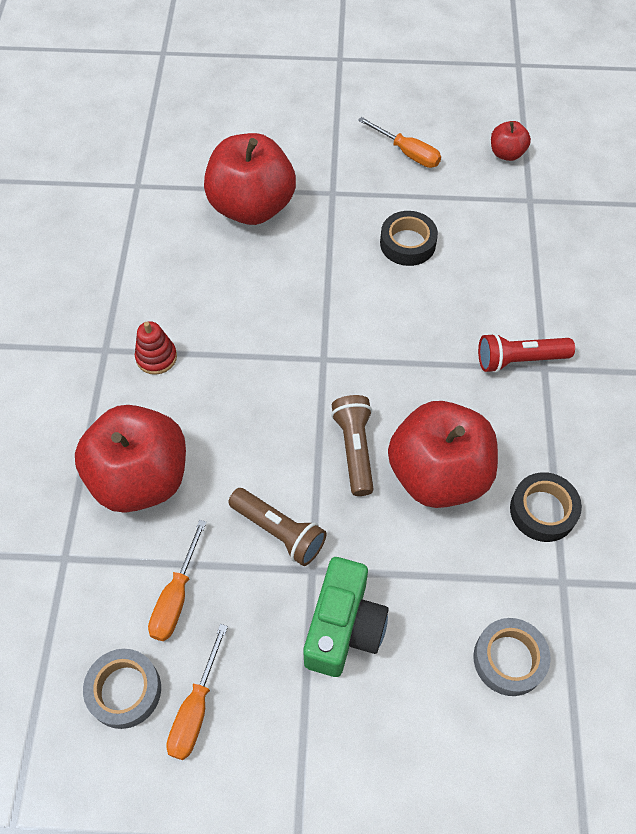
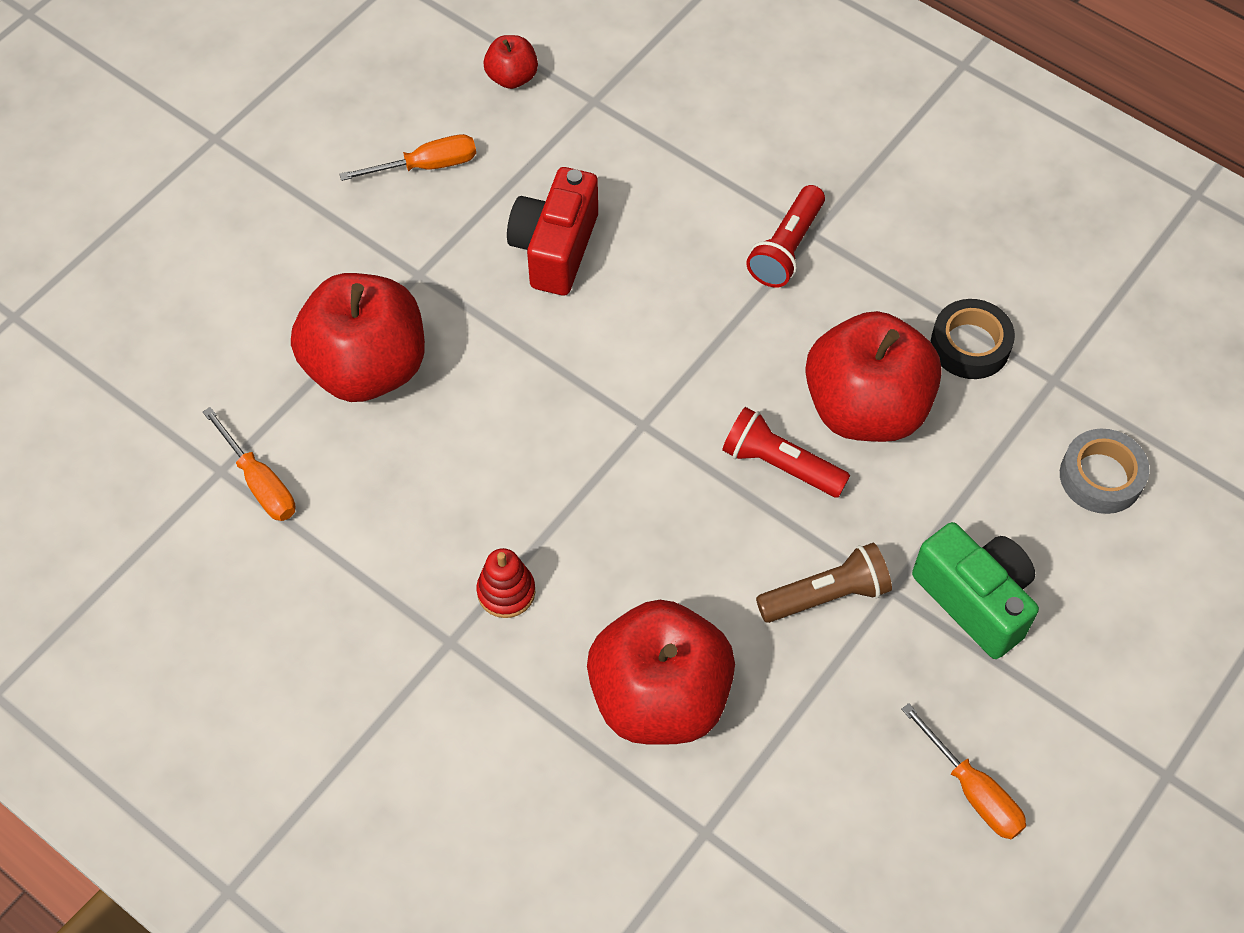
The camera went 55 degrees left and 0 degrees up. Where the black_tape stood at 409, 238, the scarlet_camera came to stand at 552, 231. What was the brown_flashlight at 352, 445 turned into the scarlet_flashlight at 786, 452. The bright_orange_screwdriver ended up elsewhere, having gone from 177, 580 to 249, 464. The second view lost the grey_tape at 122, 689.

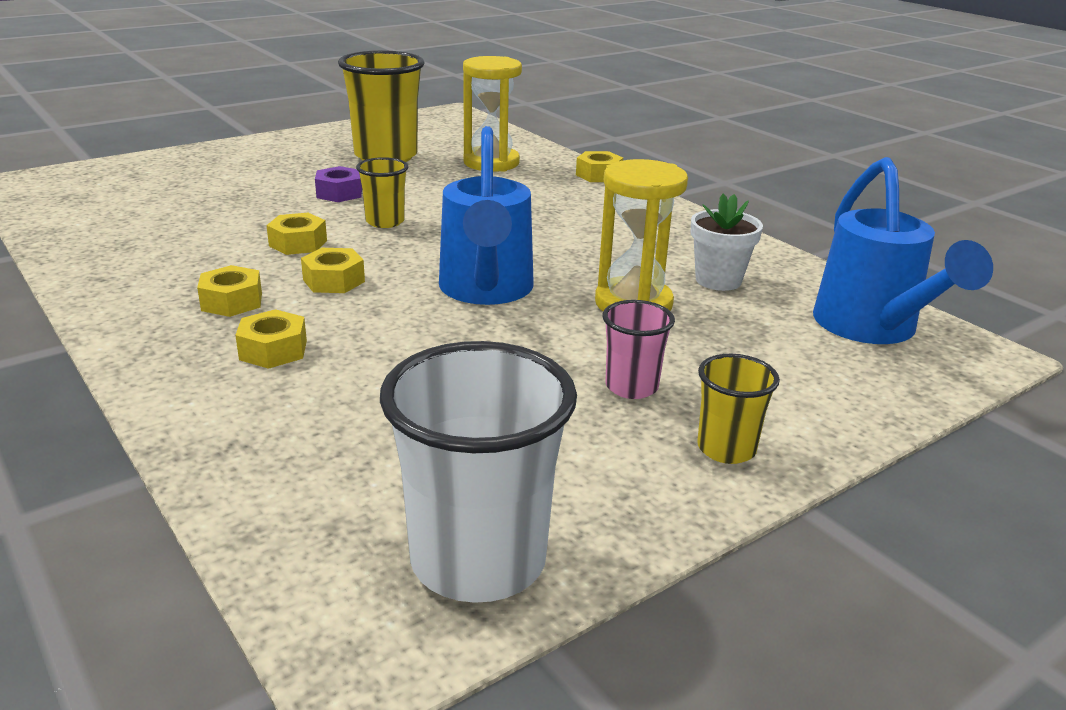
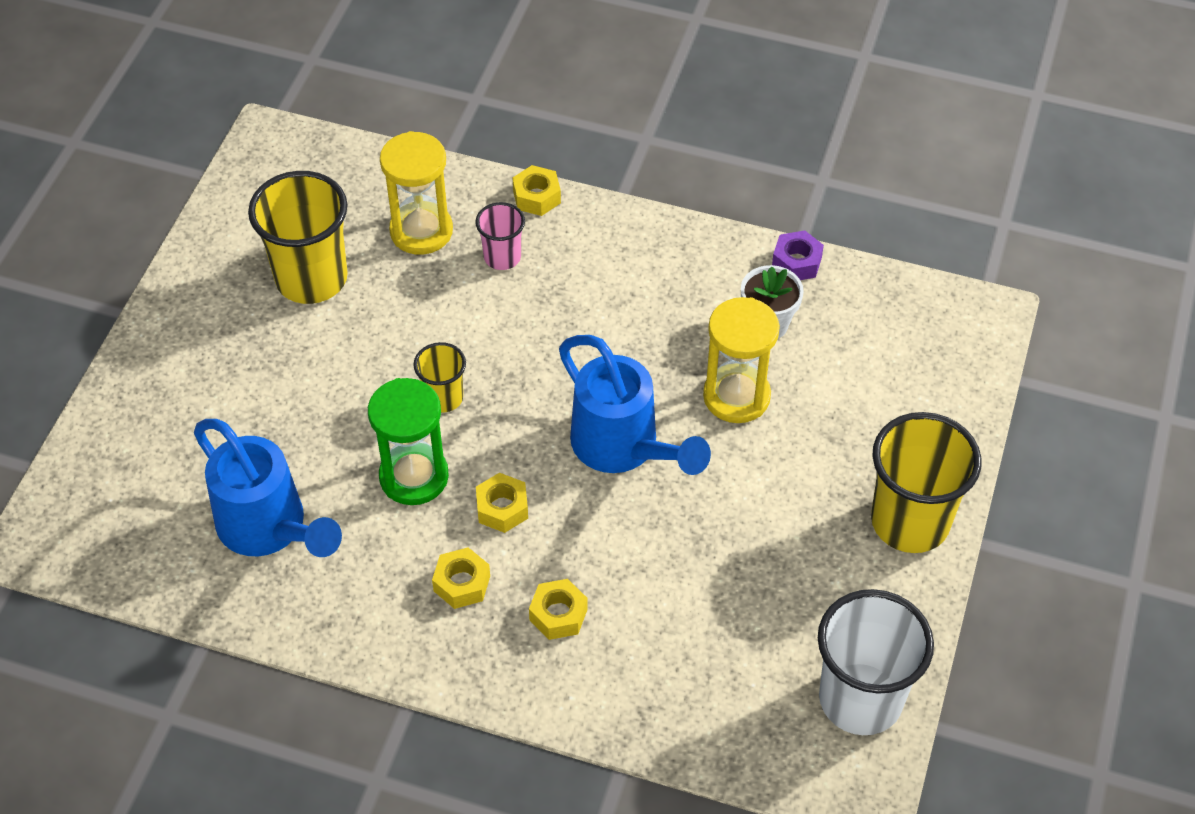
The camera went 35 degrees left and 25 degrees up. The royal_blue_watering_pot ended up elsewhere, having gone from 903, 250 to 268, 488. The purple_nut ended up elsewhere, having gone from 338, 184 to 798, 255. Where the bright_yellow_nut stood at 297, 234, the leaf-green_hourglass came to stand at 408, 441. The rose-pink_cup ended up elsewhere, having gone from 639, 349 to 500, 236. The size of the bright_yellow_cup at 738, 409 changed by a factor of 1.93.

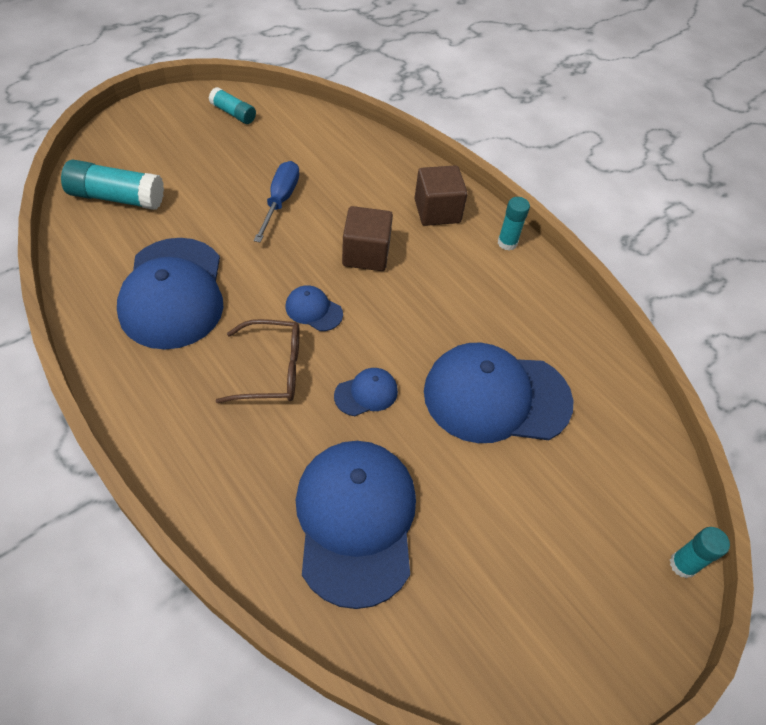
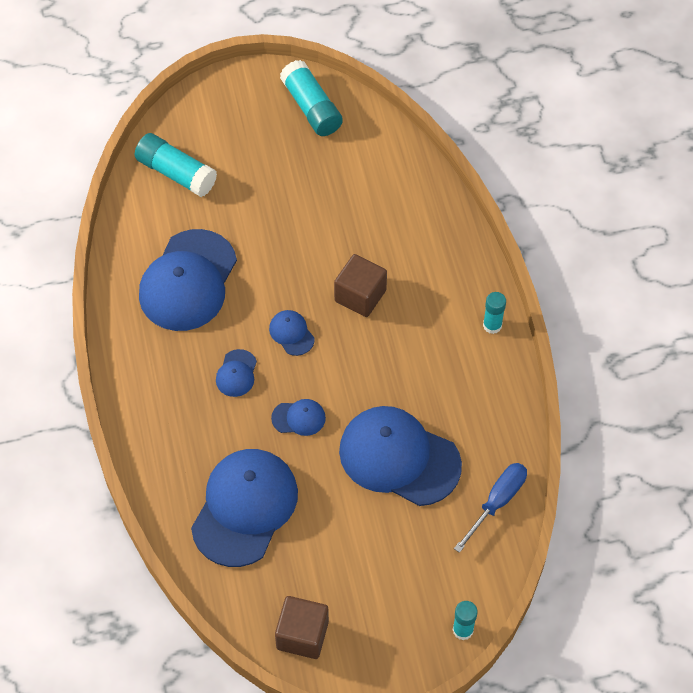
The camera went 30 degrees right and 5 degrees up. The size of the teal_glue_stick at 232, 105 changed by a factor of 1.68. The royal_blue_screwdriver ended up elsewhere, having gone from 276, 202 to 490, 508. The brown_cube ended up elsewhere, having gone from 441, 195 to 302, 627. Where the brown_eyeglasses stood at 258, 361, the royal_blue_baseball_cap came to stand at 236, 373.

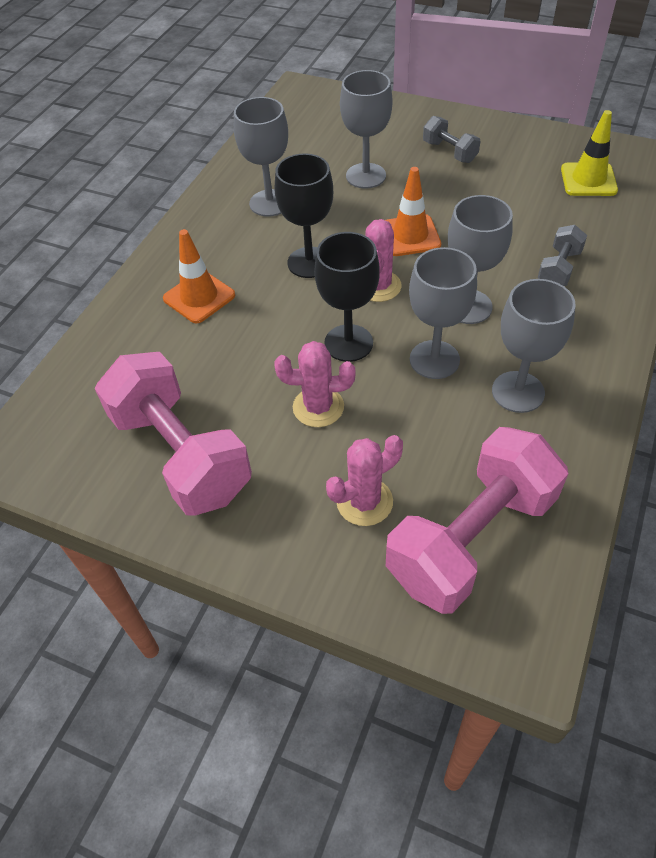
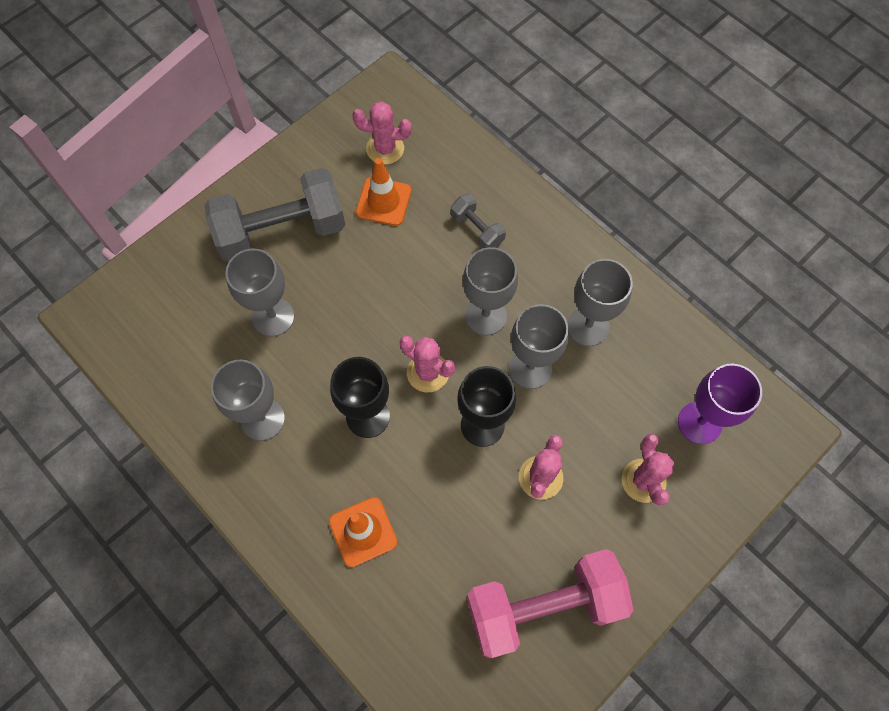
The camera went 70 degrees left and 15 degrees up. Where the bright_yellow_traffic_cone stood at 589, 153, the rose-pink_prickly_plant came to stand at 382, 133. The size of the grey_hand_weight at 451, 139 changed by a factor of 2.15. The bright_orange_traffic_cone ended up elsewhere, having gone from 413, 211 to 383, 192. Where the rose-pink_hand_weight stood at 477, 520, the purple_chalice came to stand at 720, 403.

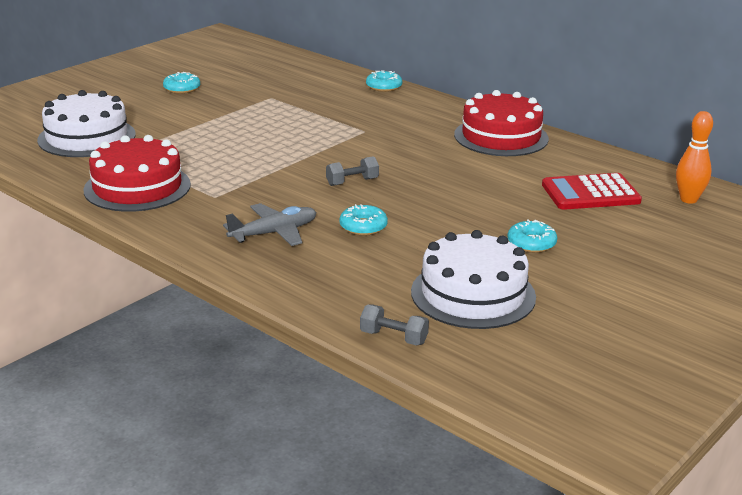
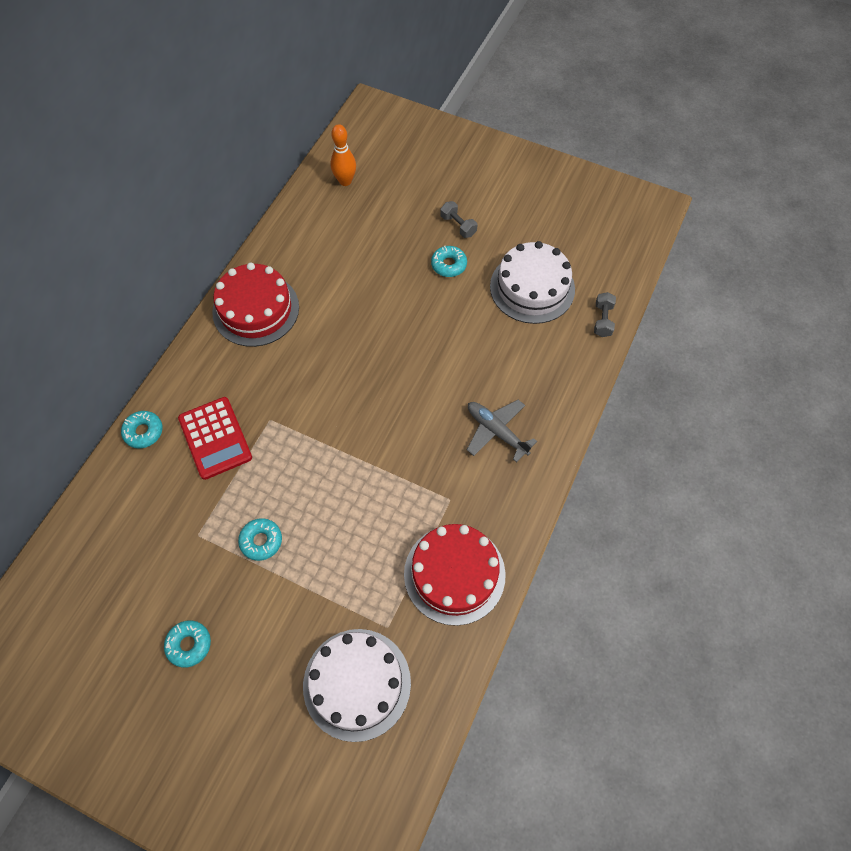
The camera went 105 degrees left and 35 degrees up. The grey_hand_weight ended up elsewhere, having gone from 352, 171 to 458, 219. The scarlet_calculator ended up elsewhere, having gone from 592, 191 to 215, 438. The teal_donut ended up elsewhere, having gone from 364, 220 to 260, 539.

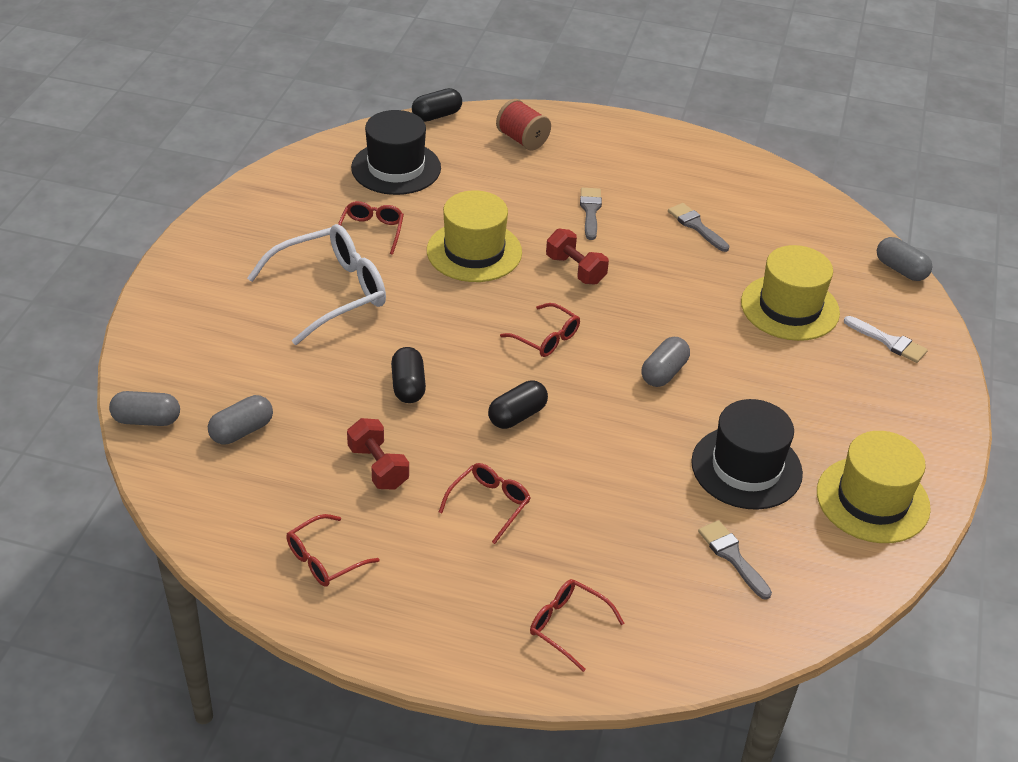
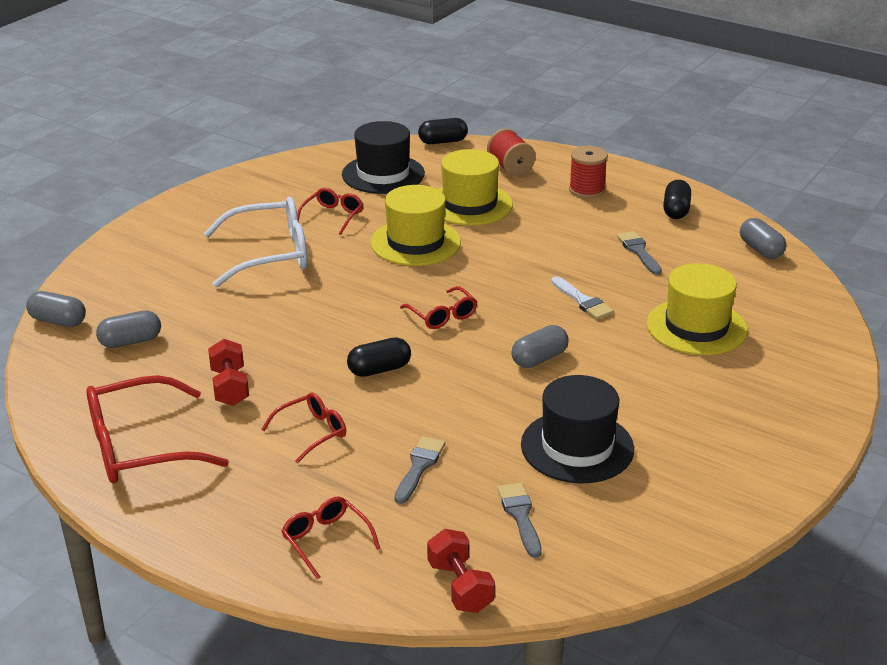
The camera went 20 degrees right and 10 degrees down. The grey_paintbrush ended up elsewhere, having gone from 591, 214 to 419, 470. The scarlet_hand_weight ended up elsewhere, having gone from 577, 257 to 461, 571. The grey_pill_shape ended up elsewhere, having gone from 904, 259 to 763, 238. The white_paintbrush ended up elsewhere, having gone from 886, 339 to 582, 298. The black_pill_shape ended up elsewhere, having gone from 408, 375 to 677, 199. The bright_yellow_tall_hat ended up elsewhere, having gone from 874, 487 to 475, 187. The size of the scarlet_eyeglasses at 333, 550 changed by a factor of 1.89. The second view gained the scarlet_bobbin at 588, 172.

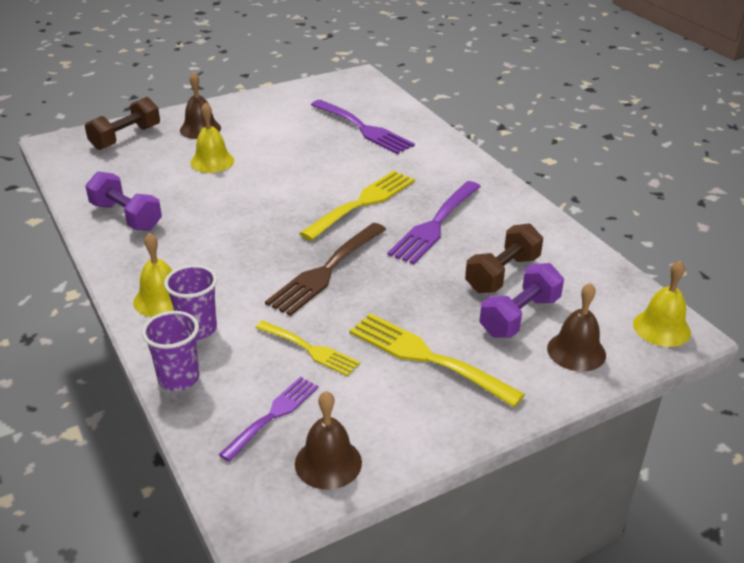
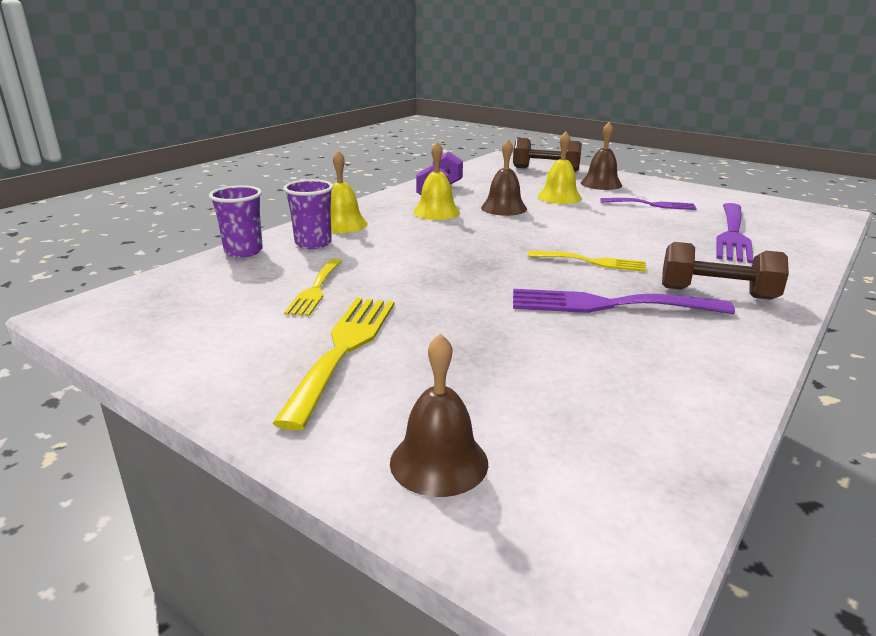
The camera went 65 degrees right and 10 degrees down. The size of the bright_yellow_fork at 357, 206 changed by a factor of 0.63. The second view lost the brown_fork at 326, 269. The brown_hand_weight ended up elsewhere, having gone from 504, 258 to 725, 271. The bright_yellow_hand_bell ended up elsewhere, having gone from 662, 303 to 436, 181. The second view lost the purple_hand_weight at 521, 300. The purple_fork ended up elsewhere, having gone from 269, 419 to 648, 204. The brown_hand_bell ended up elsewhere, having gone from 328, 440 to 504, 177.

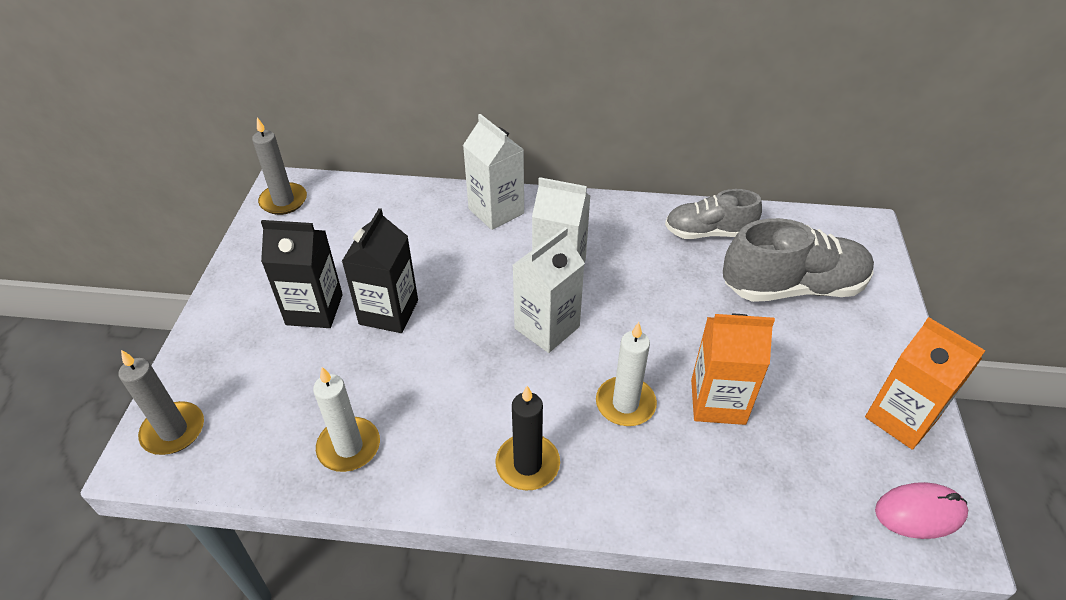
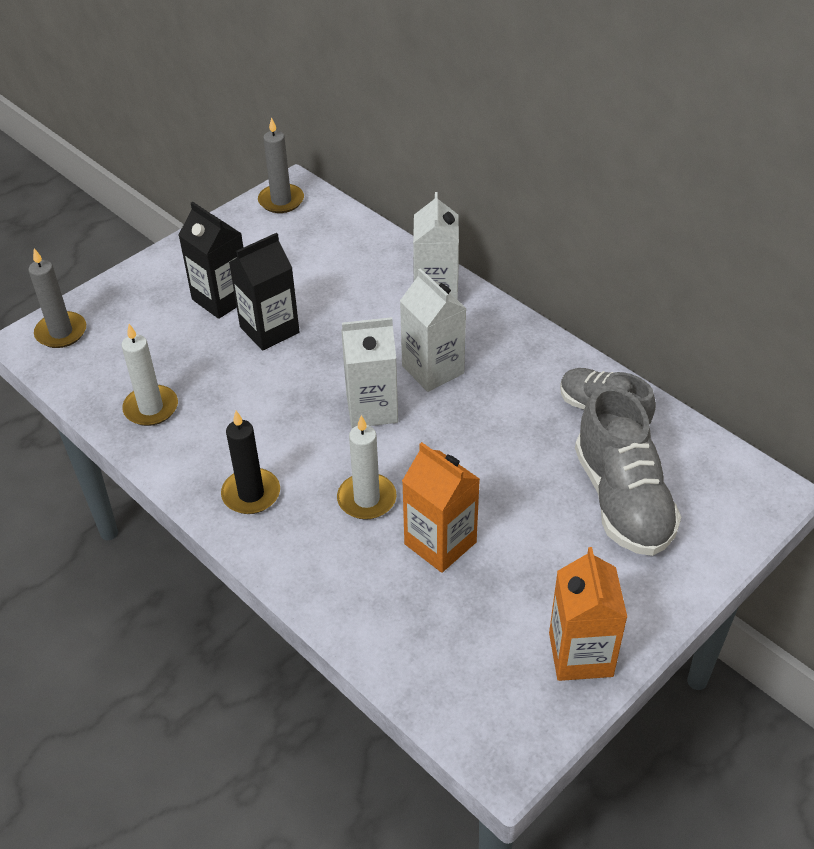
The camera went 40 degrees right and 0 degrees up. The grey_sneaker at 798, 260 ended up facing another way, 45 degrees clockwise from before. The second view lost the rose-pink_PC_mouse at 921, 510.

